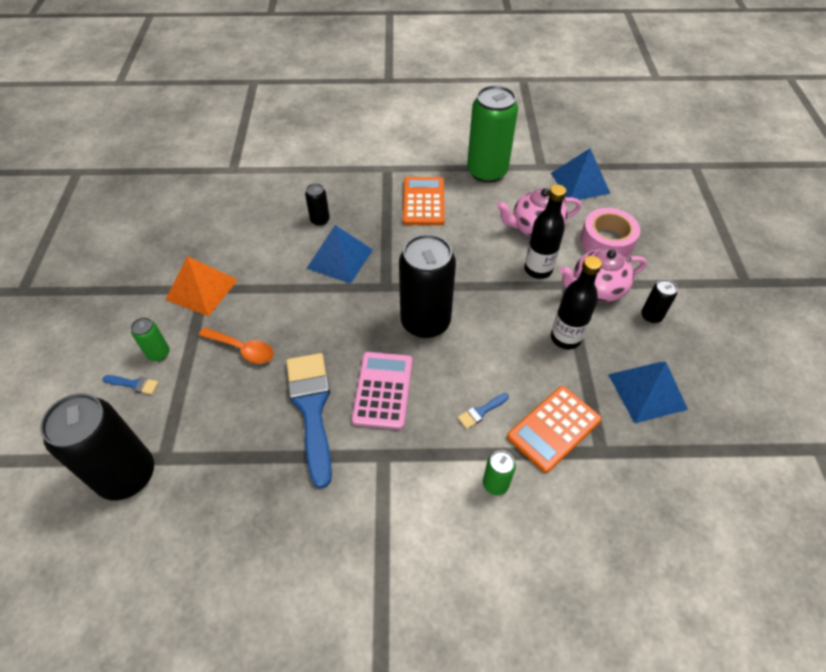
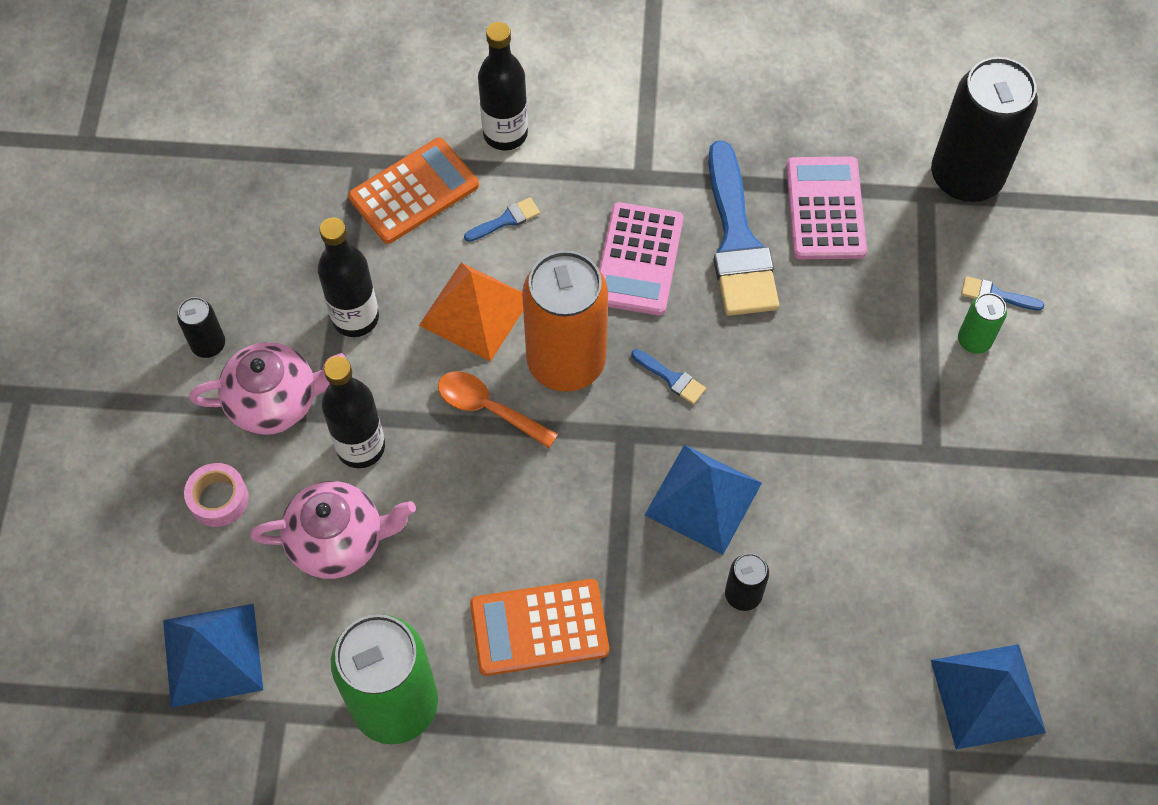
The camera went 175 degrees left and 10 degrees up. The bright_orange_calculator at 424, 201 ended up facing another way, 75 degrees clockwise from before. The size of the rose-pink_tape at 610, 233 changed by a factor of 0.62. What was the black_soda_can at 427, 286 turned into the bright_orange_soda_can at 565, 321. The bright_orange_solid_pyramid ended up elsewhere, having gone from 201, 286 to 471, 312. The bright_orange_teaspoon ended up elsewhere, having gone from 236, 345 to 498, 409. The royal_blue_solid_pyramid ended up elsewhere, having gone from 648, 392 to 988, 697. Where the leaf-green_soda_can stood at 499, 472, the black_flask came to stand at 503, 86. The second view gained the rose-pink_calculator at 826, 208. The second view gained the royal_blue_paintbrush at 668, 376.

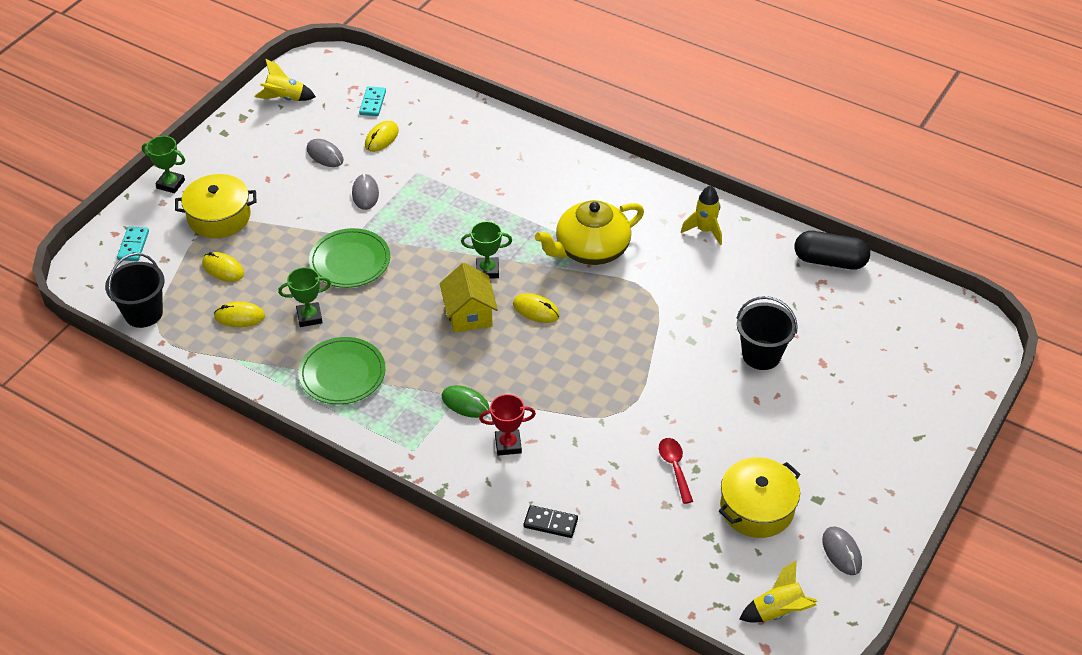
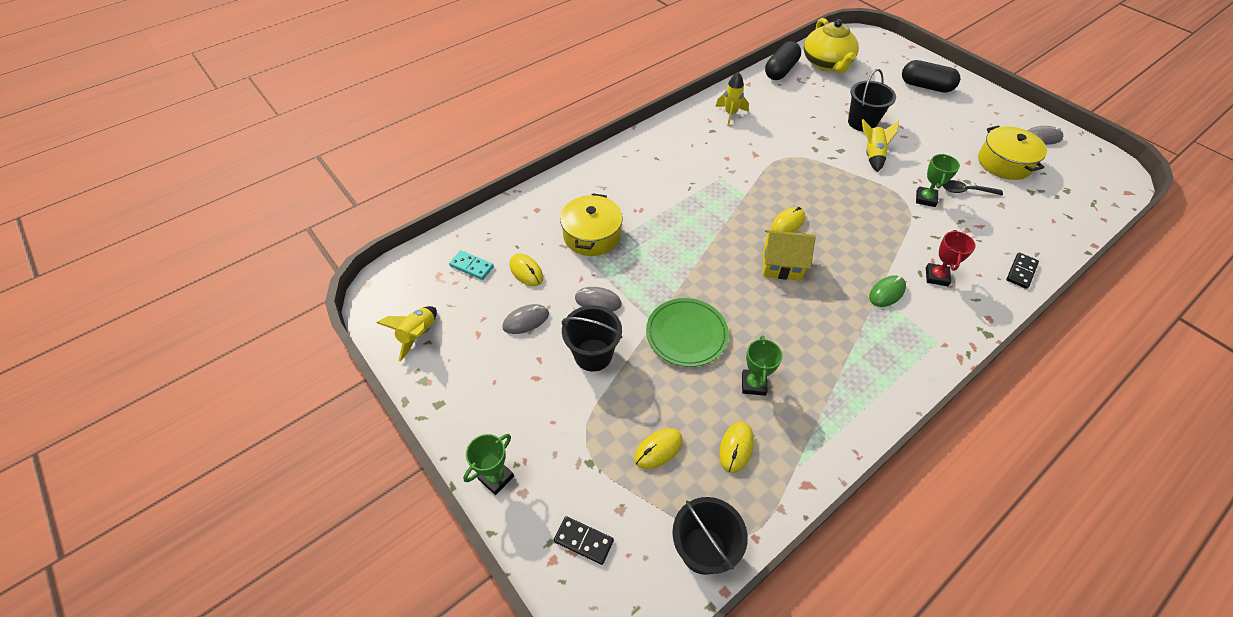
The camera went 70 degrees left and 5 degrees up. The bright_yellow_cooking_pot ended up elsewhere, having gone from 215, 206 to 591, 224. The bright_yellow_tea_pot ended up elsewhere, having gone from 589, 232 to 831, 45. The leaf-green_trophy ended up elsewhere, having gone from 486, 250 to 938, 180. What was the teal_domino_tile at 133, 244 turned into the black_domino_tile at 584, 540. The second view lost the leaf-green_dinner_plate at 342, 370. What was the scarlet_teaspoon at 676, 471 turned into the black_teaspoon at 972, 187. The bright_yellow_spaceship ended up elsewhere, having gone from 778, 591 to 880, 145. The second view gained the black_pill_shape at 931, 76. The second view gained the black_bucket at 592, 338.

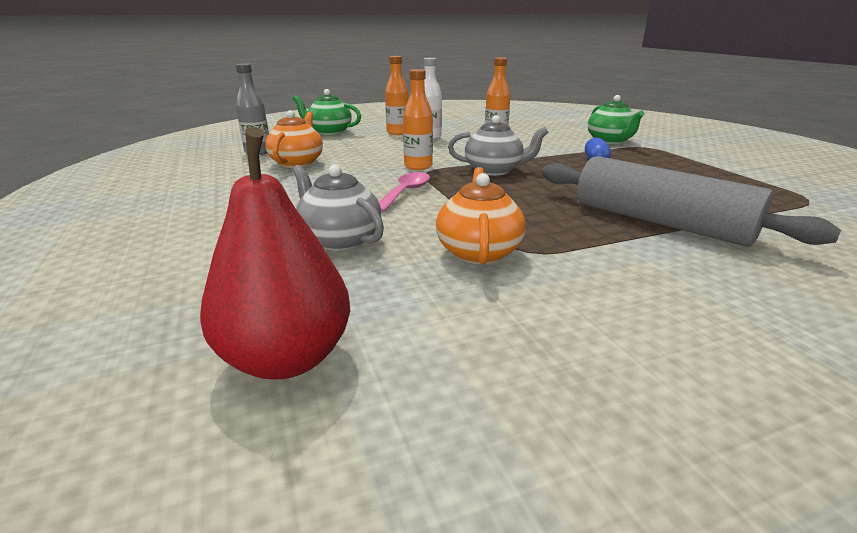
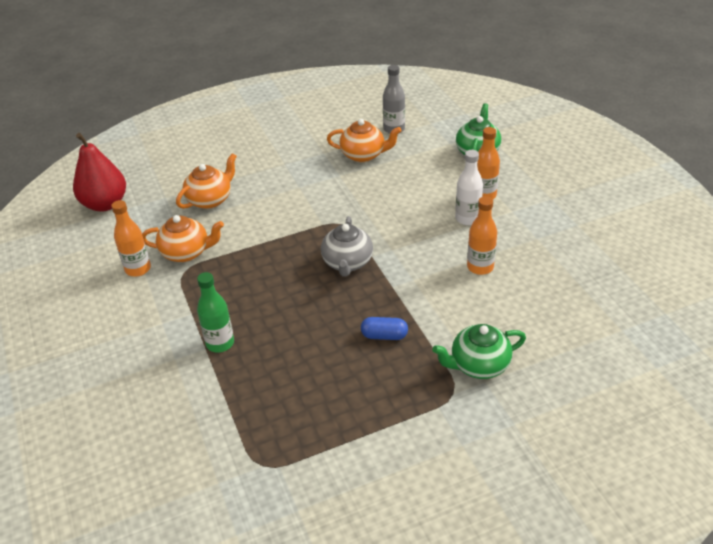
The camera went 90 degrees right and 15 degrees up. The bright_orange_flask ended up elsewhere, having gone from 418, 119 to 131, 238. Where the grey_dough_roller stood at 691, 201, the leaf-green_flask came to stand at 215, 312. What was the grey_tea_pot at 338, 207 turned into the bright_orange_tea_pot at 206, 181. The second view lost the rose-pink_teaspoon at 404, 192.

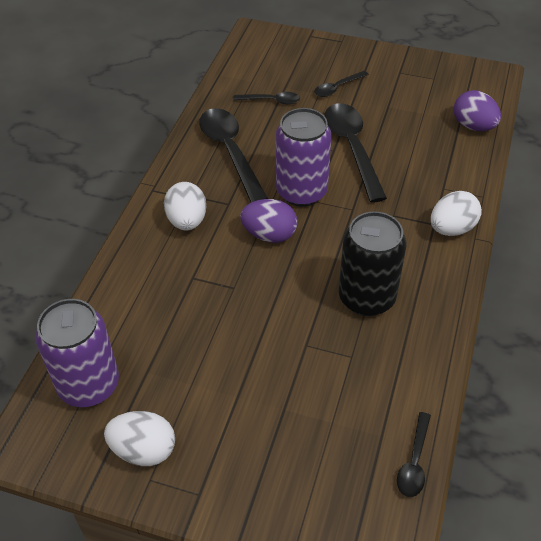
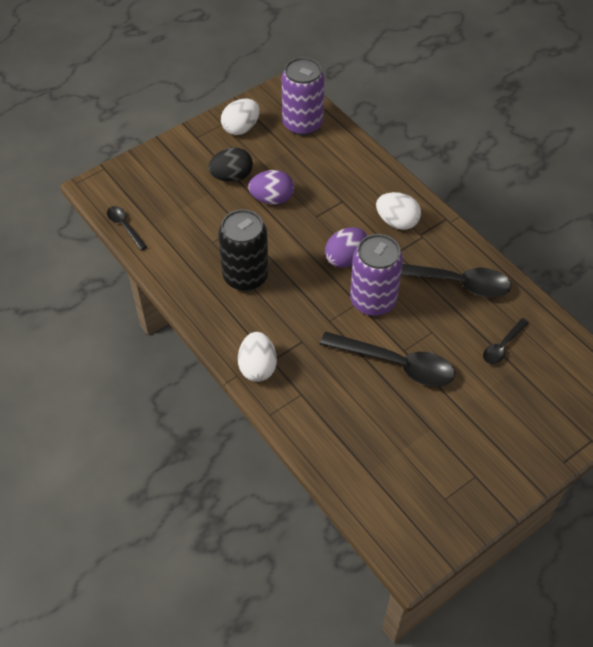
The camera went 125 degrees right and 5 degrees up. The second view lost the black_teaspoon at 341, 84. The purple_egg_shape ended up elsewhere, having gone from 477, 110 to 271, 187. The second view gained the black_egg_shape at 230, 164.

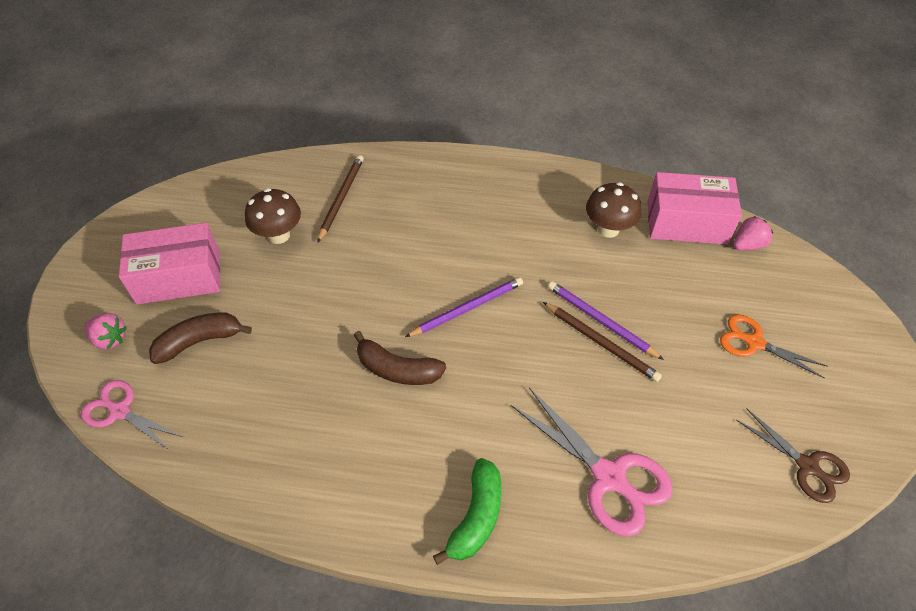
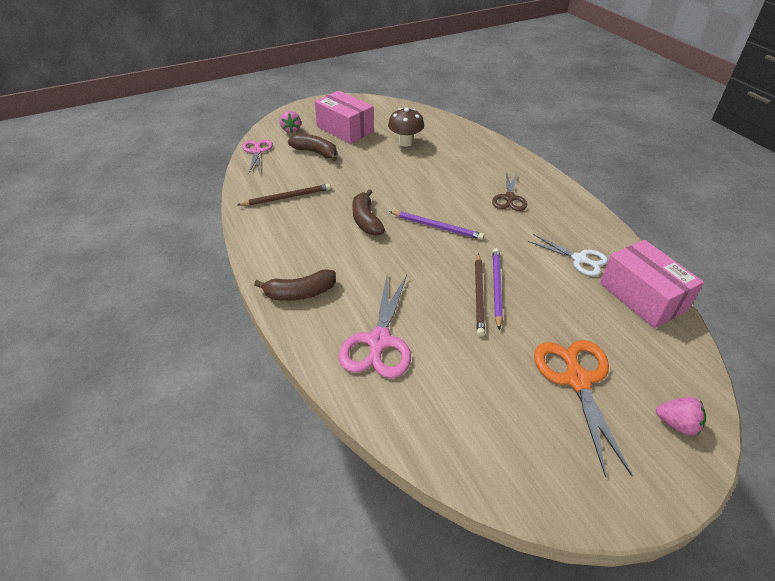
The camera went 55 degrees right and 10 degrees down. The brown_pencil ended up elsewhere, having gone from 340, 199 to 284, 195. Where the brown_mushroom stood at 613, 210, the white_scissors came to stand at 568, 255. The rose-pink_berry ended up elsewhere, having gone from 753, 233 to 681, 416. The size of the bright_orange_scissors at 774, 346 changed by a factor of 1.55. The brown_scissors ended up elsewhere, having gone from 793, 455 to 509, 191. What was the leaf-green_banana_fruit at 467, 511 turned into the brown_banana_fruit at 295, 285.

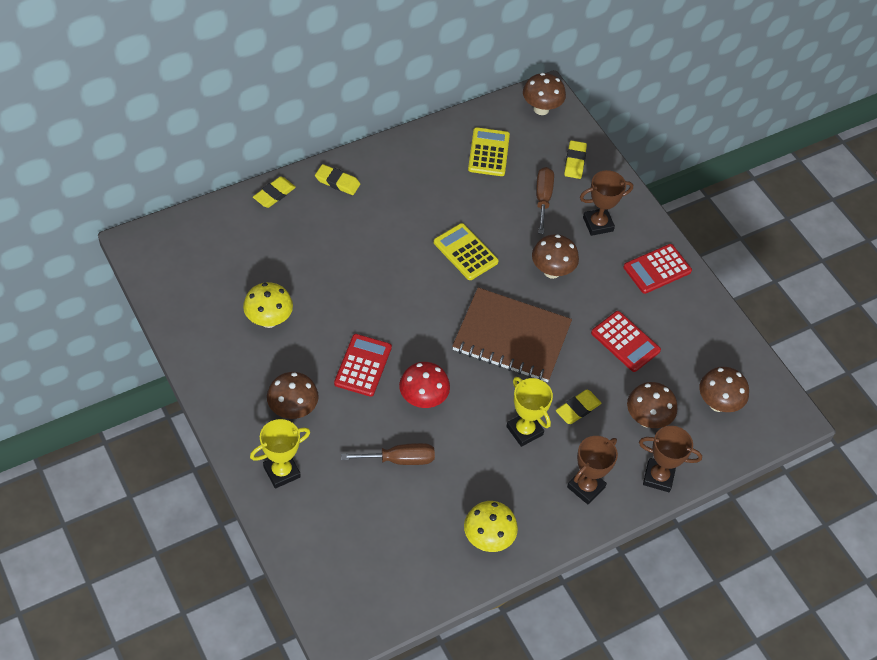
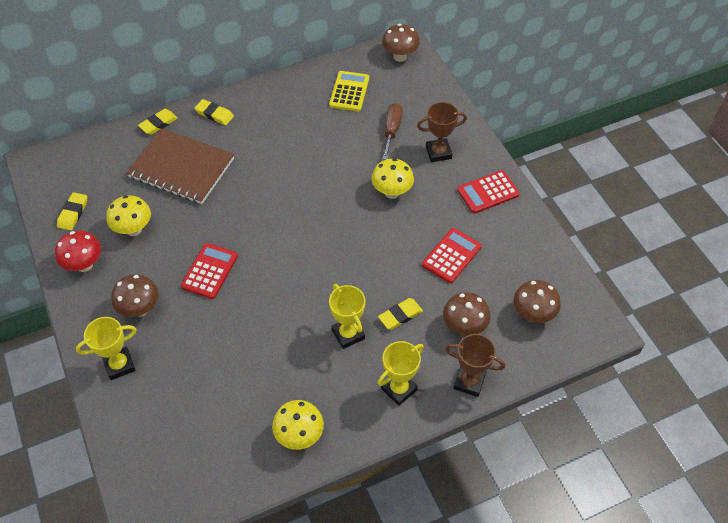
The camera went 10 degrees right and 0 degrees up. The bright_yellow_eraser ended up elsewhere, having gone from 575, 159 to 72, 211. The second view lost the bright_yellow_calculator at 466, 251. What was the brown_mushroom at 555, 256 turned into the bright_yellow_mushroom at 392, 178. The brown_notepad ended up elsewhere, having gone from 512, 334 to 180, 166. The scarlet_calculator at 626, 341 ended up facing another way, 105 degrees counterclockwise from before. The scarlet_mushroom ended up elsewhere, having gone from 424, 385 to 78, 251. What was the brown_trophy at 592, 470 turned into the bright_yellow_trophy at 401, 373. The second view lost the brown_screwdriver at 388, 454.

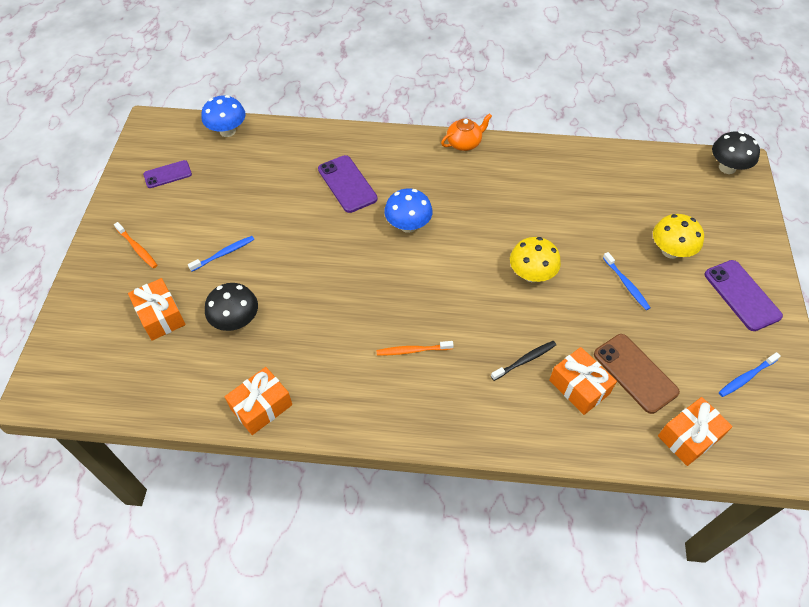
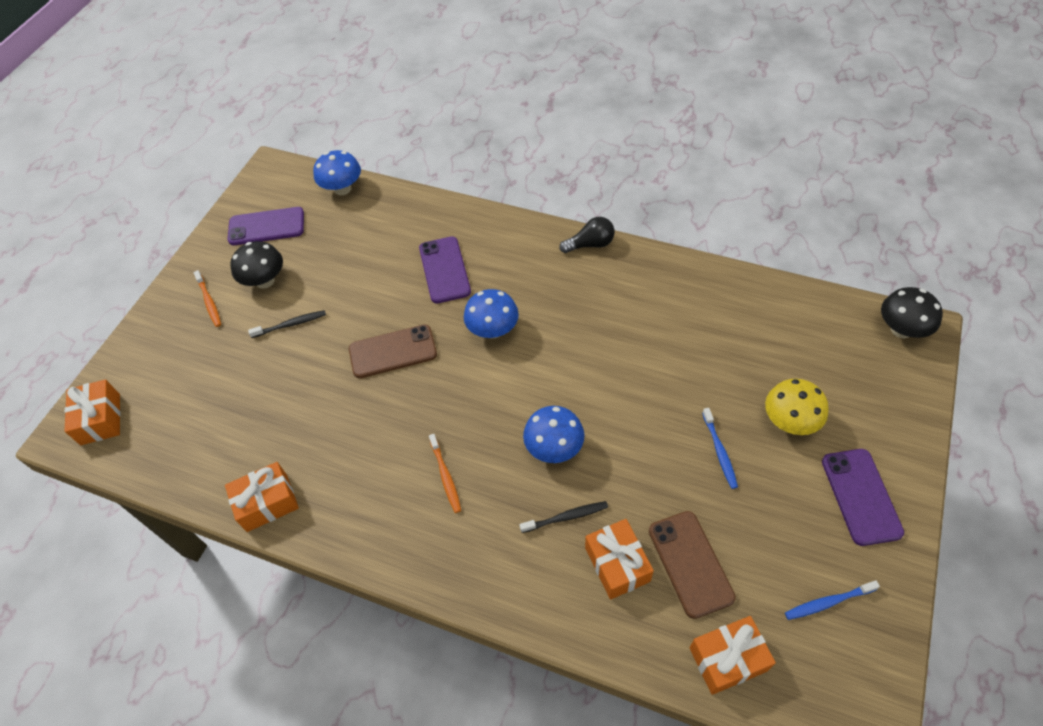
The camera went 20 degrees right and 0 degrees up. Where the bright_orange_tea_pot stood at 466, 132, the black_light_bulb came to stand at 587, 235. The size of the purple_mobile_phone at 167, 174 changed by a factor of 1.55. What was the royal_blue_toothbrush at 221, 253 turned into the black_toothbrush at 287, 324. The second view lost the bright_yellow_mushroom at 535, 259. The bright_orange_wrapped_gift ended up elsewhere, having gone from 157, 309 to 93, 412. The black_mushroom ended up elsewhere, having gone from 231, 307 to 256, 265. The bright_orange_toothbrush at 414, 348 ended up facing another way, 120 degrees counterclockwise from before. The second view gained the brown_mobile_phone at 393, 351. The second view gained the royal_blue_mushroom at 554, 434.

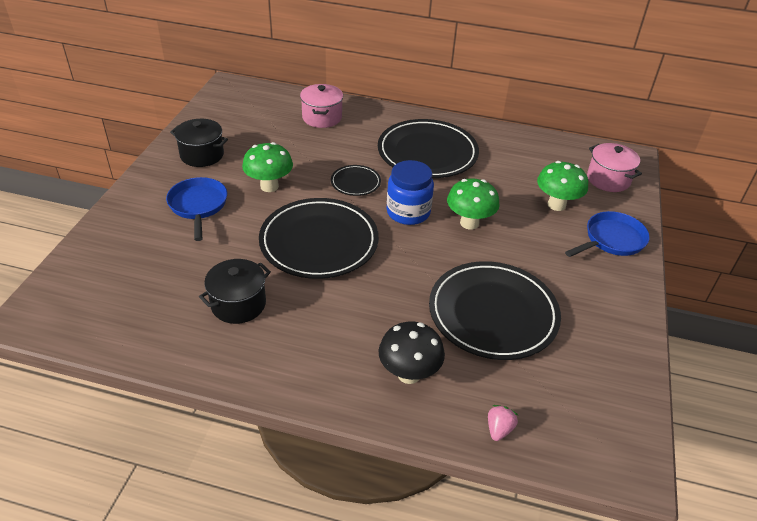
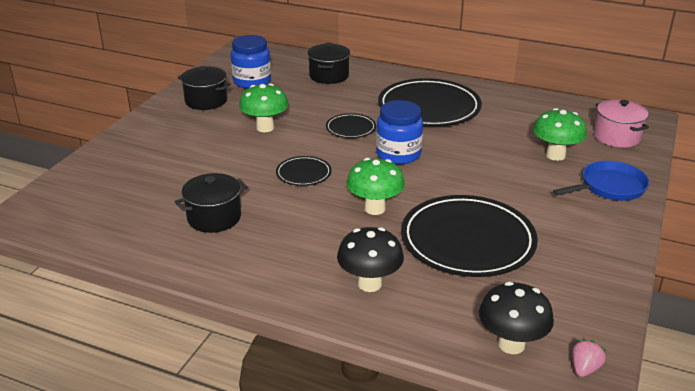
The camera went 10 degrees right and 10 degrees down. What was the rose-pink_cooking_pot at 321, 106 turned into the black_cooking_pot at 328, 63. The second view lost the royal_blue_skillet at 196, 209. The leaf-green_mushroom ended up elsewhere, having gone from 473, 204 to 375, 186. The size of the black_dinner_plate at 319, 238 changed by a factor of 0.47. The rose-pink_berry ended up elsewhere, having gone from 503, 423 to 589, 358. The second view gained the royal_blue_preserve_jar at 251, 62. The second view gained the black_mushroom at 516, 318.

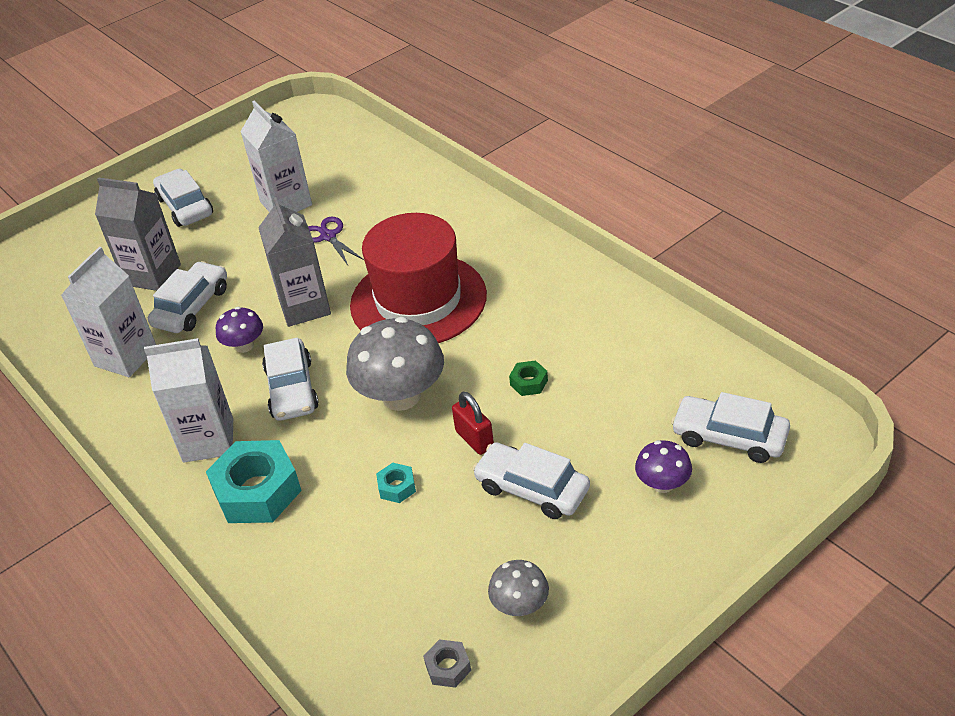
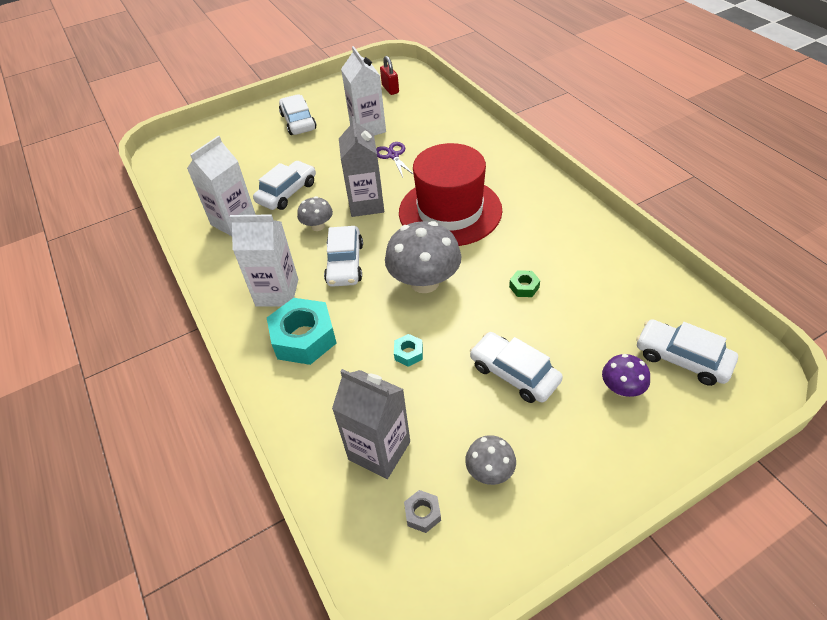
The camera went 10 degrees right and 5 degrees up. The grey_carton ended up elsewhere, having gone from 138, 234 to 371, 424. What was the purple_mushroom at 239, 330 turned into the grey_mushroom at 315, 213. The scarlet_small_lock ended up elsewhere, having gone from 473, 423 to 389, 75.

